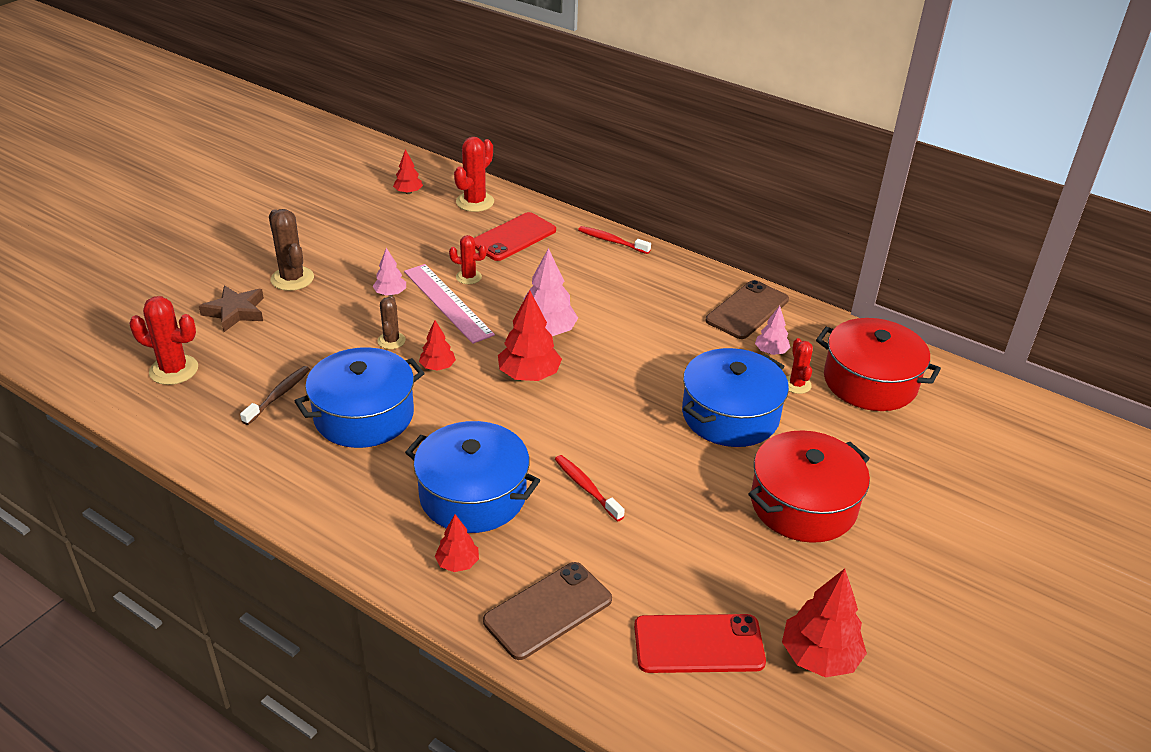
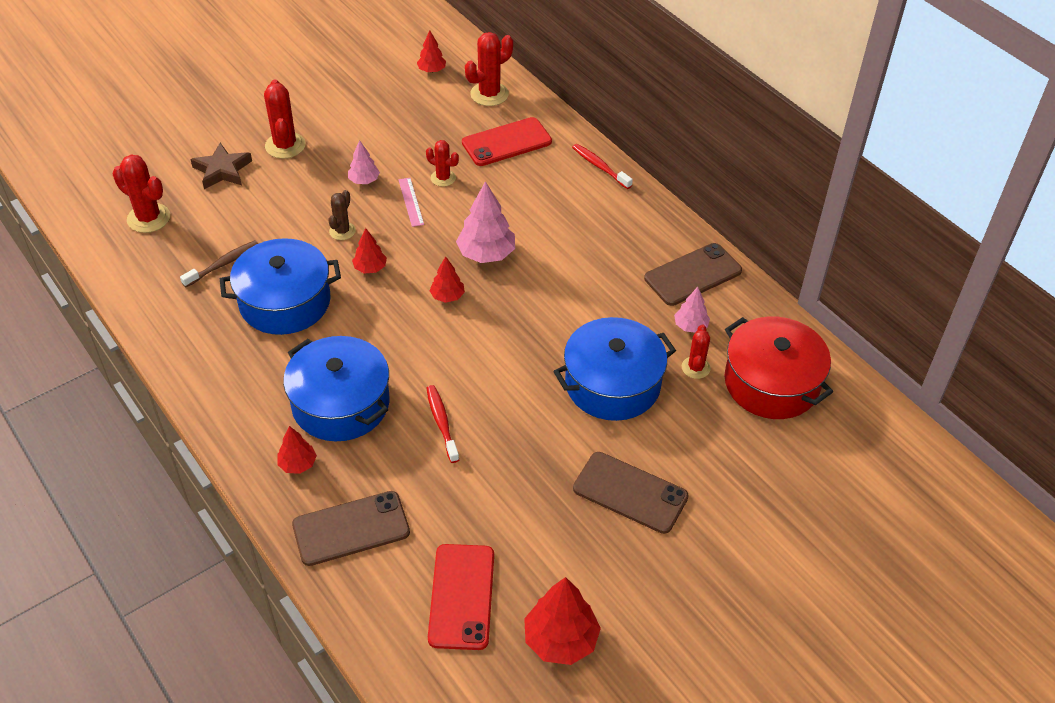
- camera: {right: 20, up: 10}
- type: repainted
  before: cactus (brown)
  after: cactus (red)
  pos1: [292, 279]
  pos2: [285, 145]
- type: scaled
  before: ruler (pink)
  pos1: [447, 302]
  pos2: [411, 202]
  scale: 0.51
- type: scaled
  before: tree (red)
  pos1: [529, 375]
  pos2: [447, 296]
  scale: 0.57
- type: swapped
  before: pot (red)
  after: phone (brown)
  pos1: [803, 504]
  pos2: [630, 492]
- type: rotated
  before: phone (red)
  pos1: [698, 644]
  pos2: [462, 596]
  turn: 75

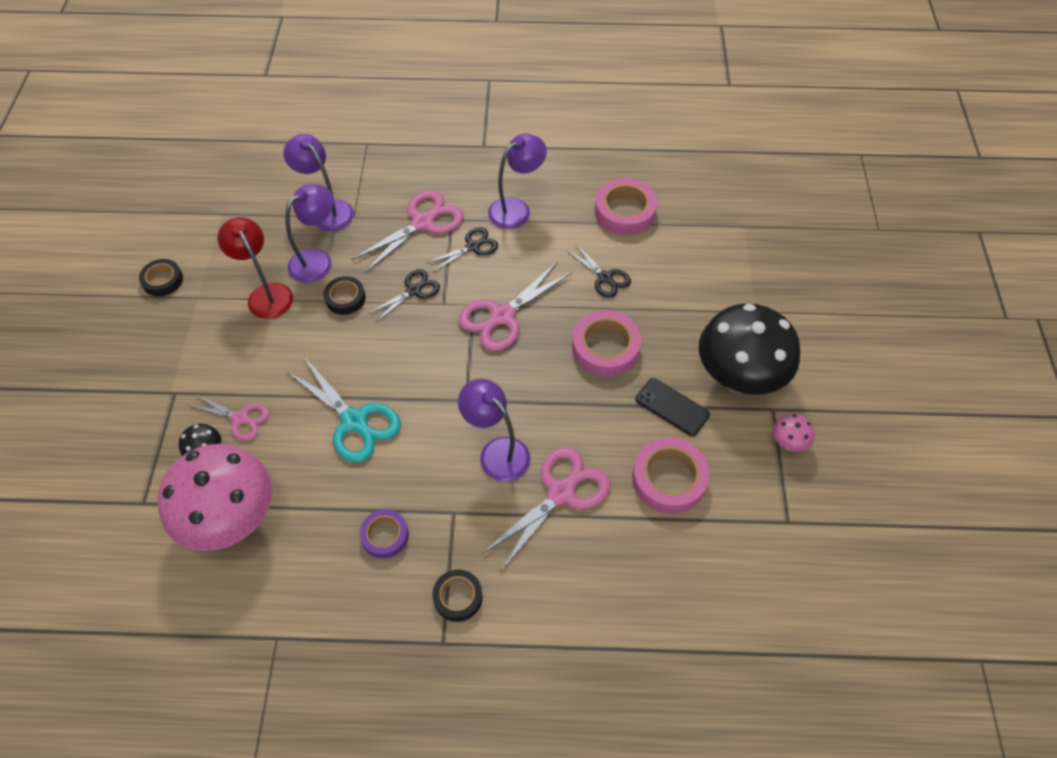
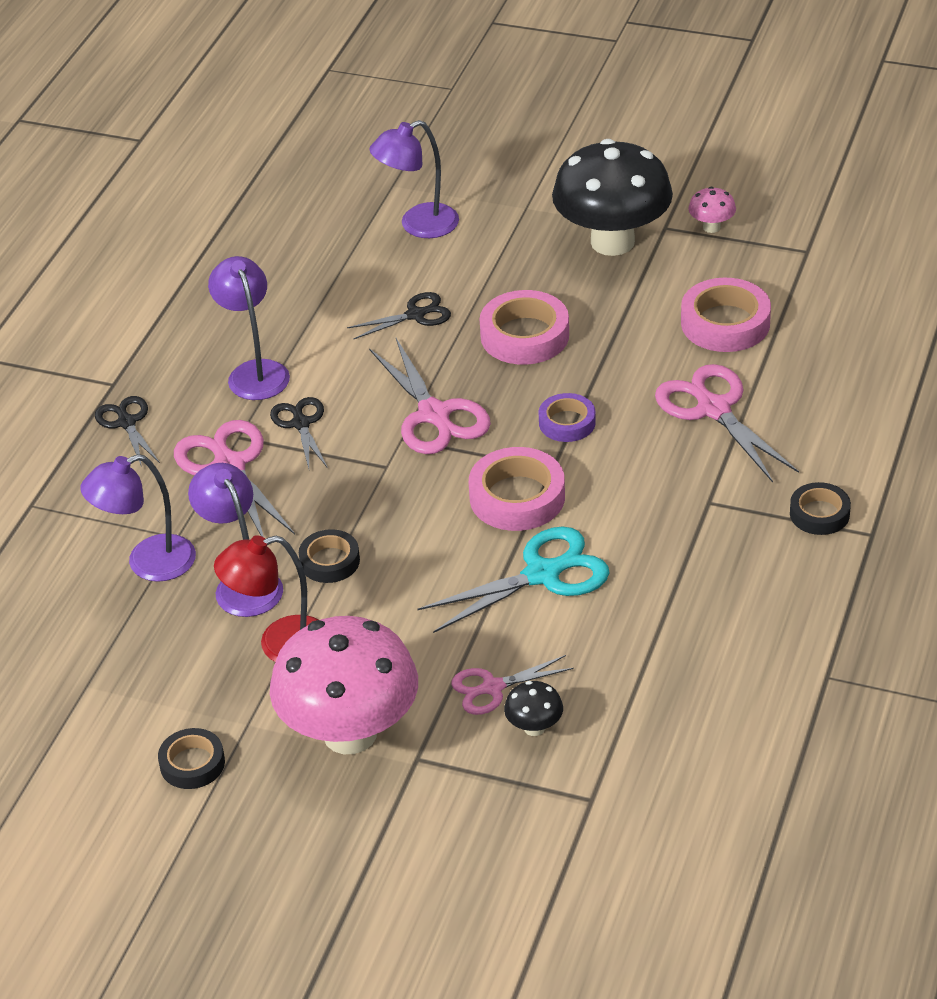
- camera: {right: -70, up: -15}
- type: shifted
  before: tape (pink)
  pos1: [625, 212]
  pos2: [517, 497]
- type: shifted
  before: scissors (black)
  pos1: [414, 290]
  pos2: [126, 422]
- type: gone
  before: phone (black)
  pos1: [672, 407]
- type: shifted
  before: lamp (purple)
  pos1: [497, 452]
  pos2: [418, 225]
- type: rotated
  before: scissors (pink)
  pos1: [241, 418]
  pos2: [492, 688]
  turn: -150
- type: shifted
  before: mushroom (pink)
  pos1: [232, 519]
  pos2: [350, 733]
- type: shifted
  before: tape (purple)
  pos1: [385, 535]
  pos2: [567, 422]

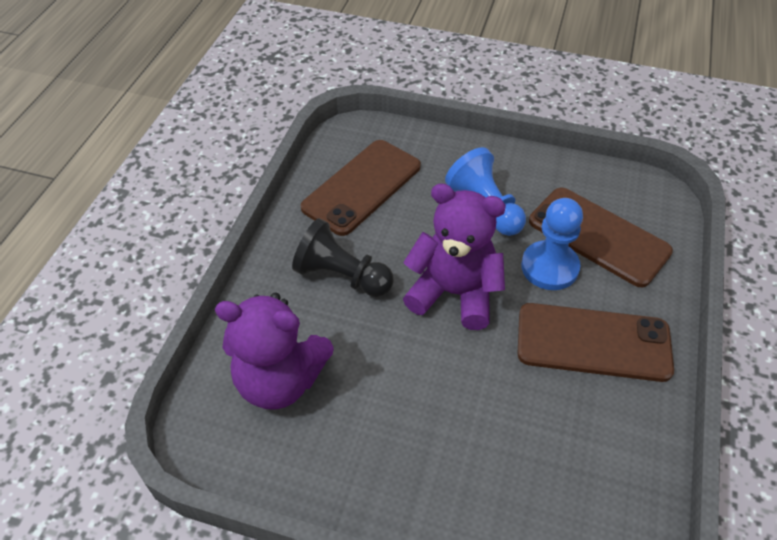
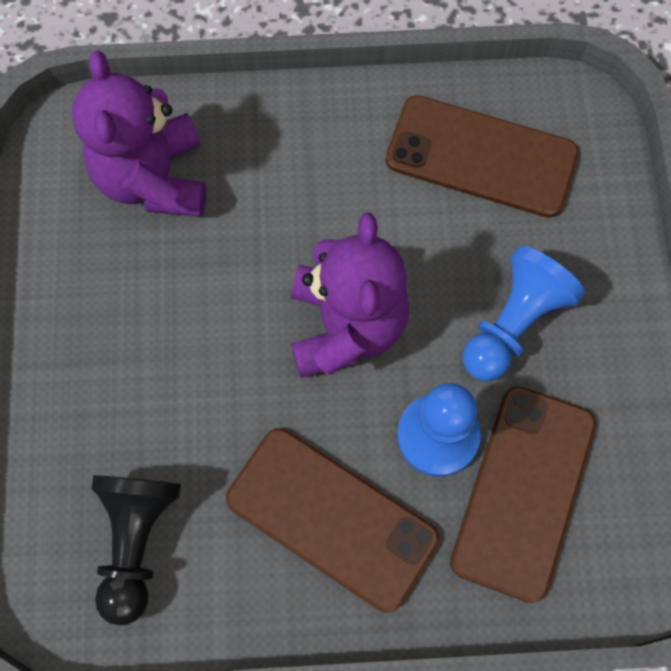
- camera: {right: 70, up: 20}
- type: shifted
  before: pawn (black)
  pos1: [342, 276]
  pos2: [136, 541]
- type: rotated
  before: phone (brown)
  pos1: [593, 342]
  pos2: [332, 518]
  turn: -45

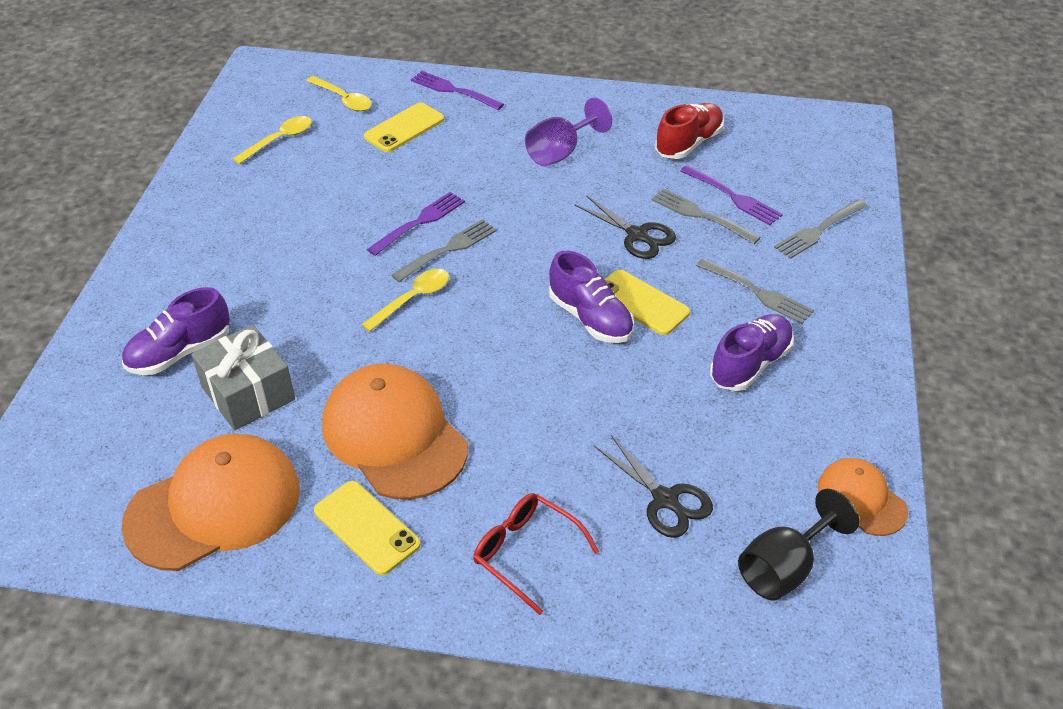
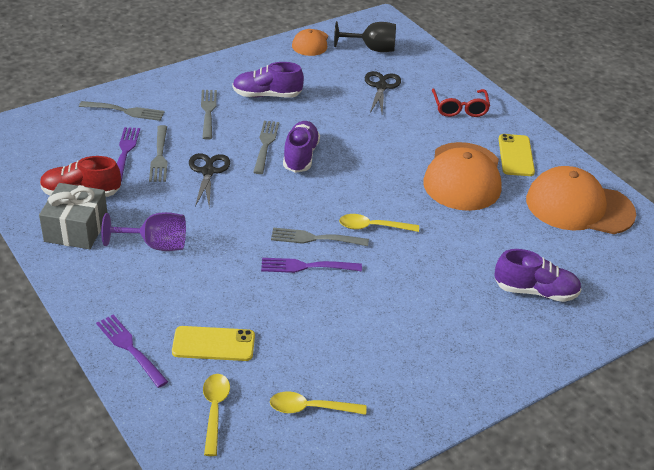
- camera: {right: -135, up: -5}
- type: rotated
  before: fork (purple)
  pos1: [454, 90]
  pos2: [130, 349]
  turn: 150
- type: swapped
  before: phone (yellow)
  after: fork (grey)
  pos1: [641, 302]
  pos2: [265, 145]
- type: shifted
  before: gift (grey)
  pos1: [248, 393]
  pos2: [76, 229]

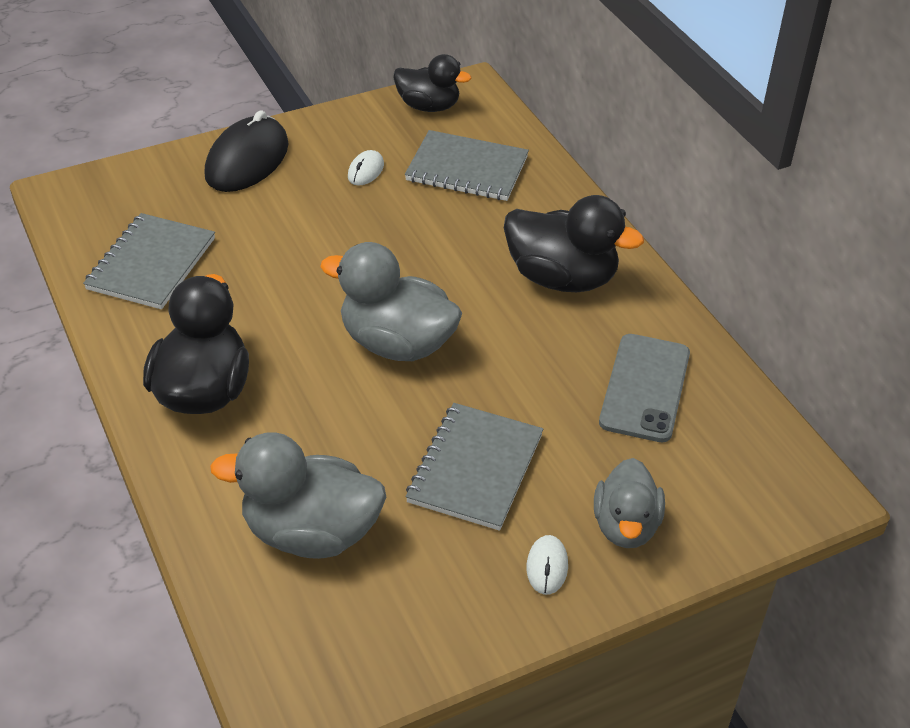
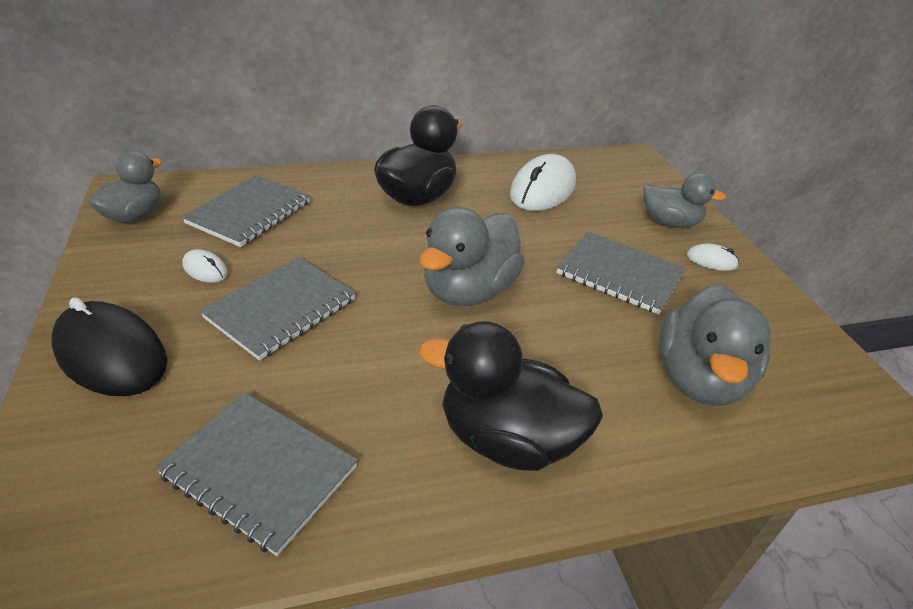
- camera: {right: -80, up: -5}
- type: repainted
  before: duck (black)
  after: duck (grey)
  pos1: [428, 106]
  pos2: [134, 216]
- type: swapped
  before: phone (grey)
  after: mouse (white)
  pos1: [644, 388]
  pos2: [542, 189]
- type: new
  after: notebook (grey)
  pos2: [281, 309]

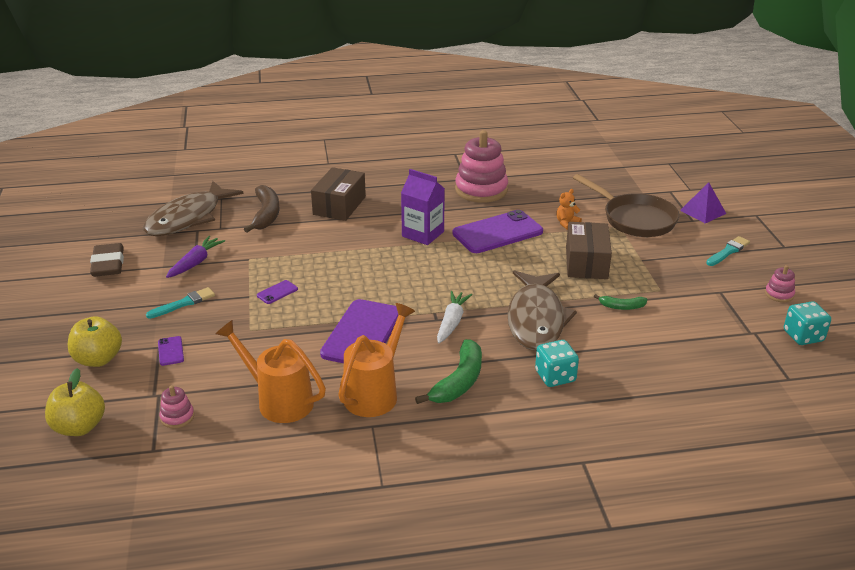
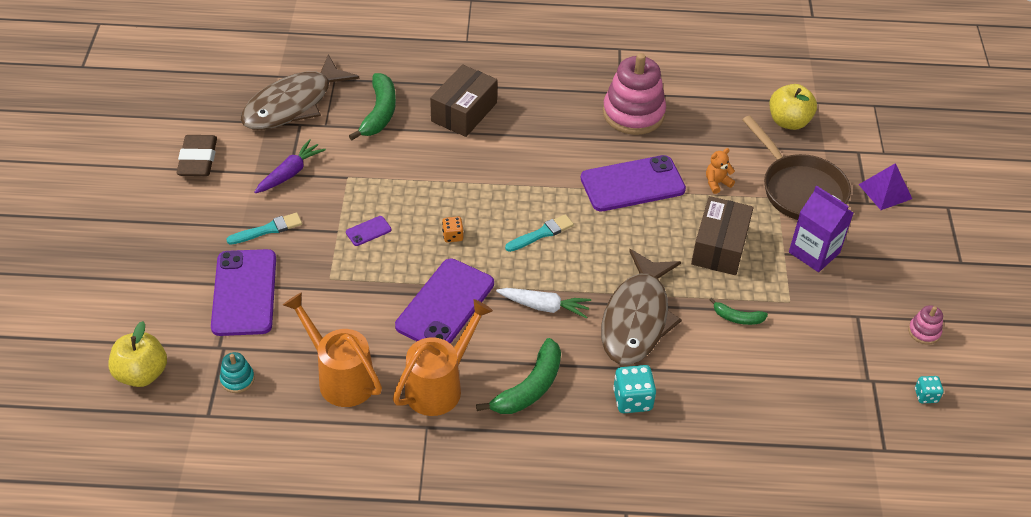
- camera: {right: 10, up: 15}
- type: shifted
  before: carton (purple)
  pos1: [423, 234]
  pos2: [814, 252]
- type: repainted
  before: banana (brown)
  after: banana (green)
  pos1: [266, 215]
  pos2: [379, 113]
- type: shifted
  before: brush (turquoise)
  pos1: [728, 251]
  pos2: [541, 234]
- type: rotated
  before: carrot (white)
  pos1: [451, 322]
  pos2: [544, 306]
  turn: 75
- type: scaled
  before: dice (turquoise)
  pos1: [803, 336]
  pos2: [926, 395]
  scale: 0.59
- type: shifted
  before: apple (yellow)
  pos1: [98, 359]
  pos2: [788, 121]
- type: scaled
  before: phone (purple)
  pos1: [170, 351]
  pos2: [244, 293]
  scale: 2.41
- type: repainted
  before: stacking toy (pink)
  after: stacking toy (turquoise)
  pos1: [177, 417]
  pos2: [237, 379]
- type: new
  after: dice (orange)
  pos2: [452, 236]

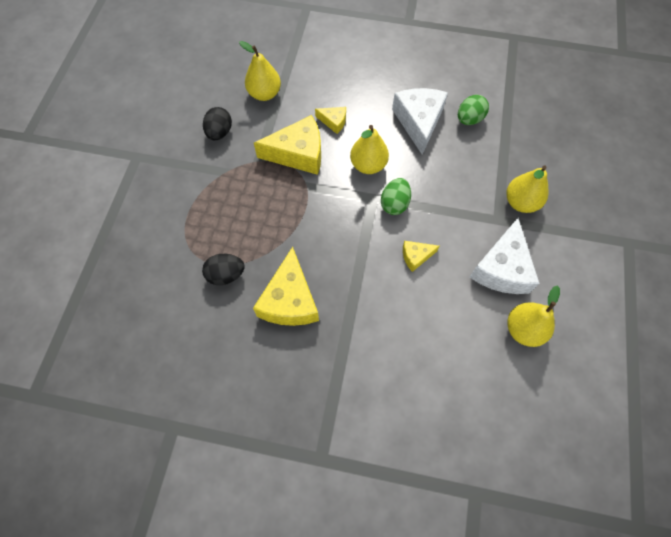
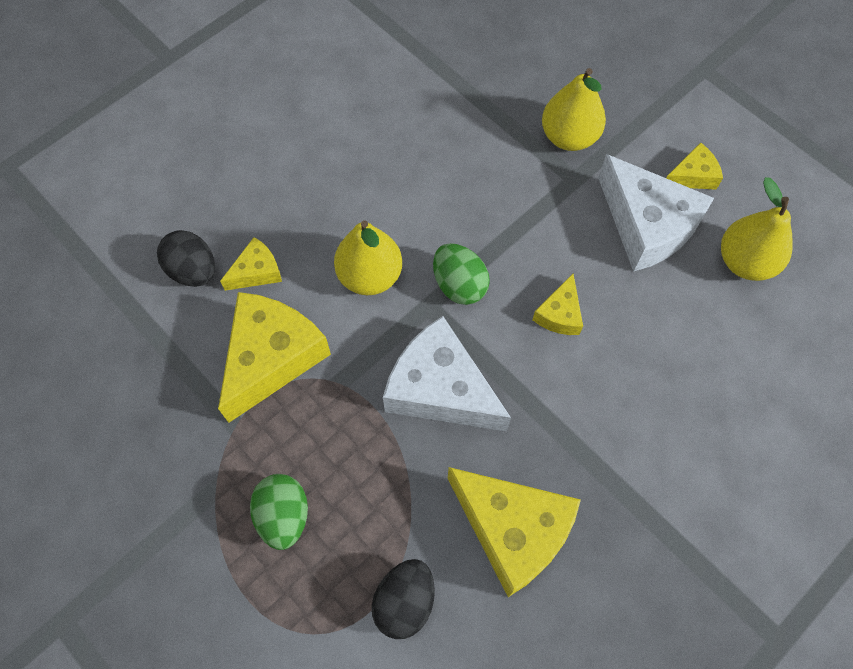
- camera: {right: -55, up: 0}
- type: gone
  before: pear (yellow)
  pos1: [264, 94]
- type: shifted
  before: cheese (white)
  pos1: [418, 122]
  pos2: [440, 389]
- type: shifted
  before: egg (green)
  pos1: [469, 119]
  pos2: [284, 516]
- type: shifted
  before: egg (black)
  pos1: [219, 133]
  pos2: [193, 271]
- type: new
  after: cheese (yellow)
  pos2: [692, 176]

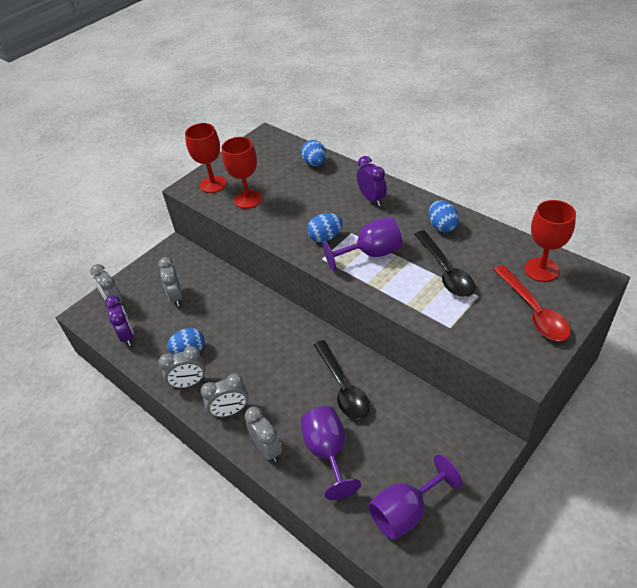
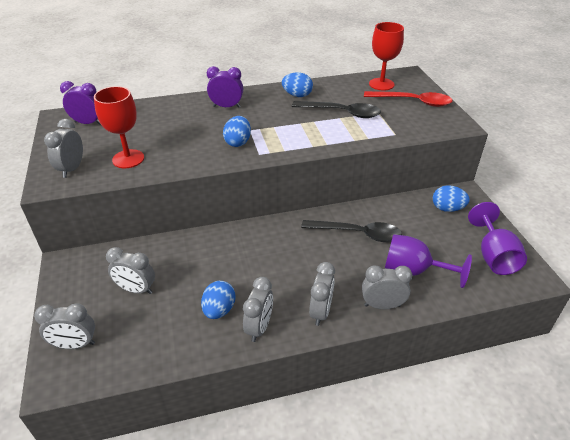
- camera: {right: -60, up: -5}
- type: swapped
  before: goblet (red)
  after: clock (grey)
  pos1: [213, 184]
  pos2: [72, 169]
- type: shifted
  before: egg (blue)
  pos1: [314, 163]
  pos2: [447, 209]
- type: gone
  before: goblet (purple)
  pos1: [371, 254]
- type: shifted
  before: clock (purple)
  pos1: [127, 336]
  pos2: [88, 123]

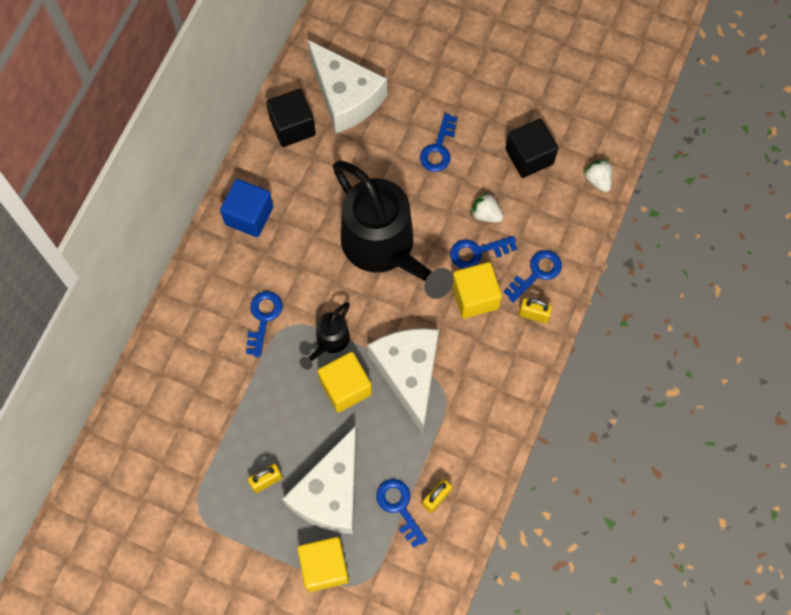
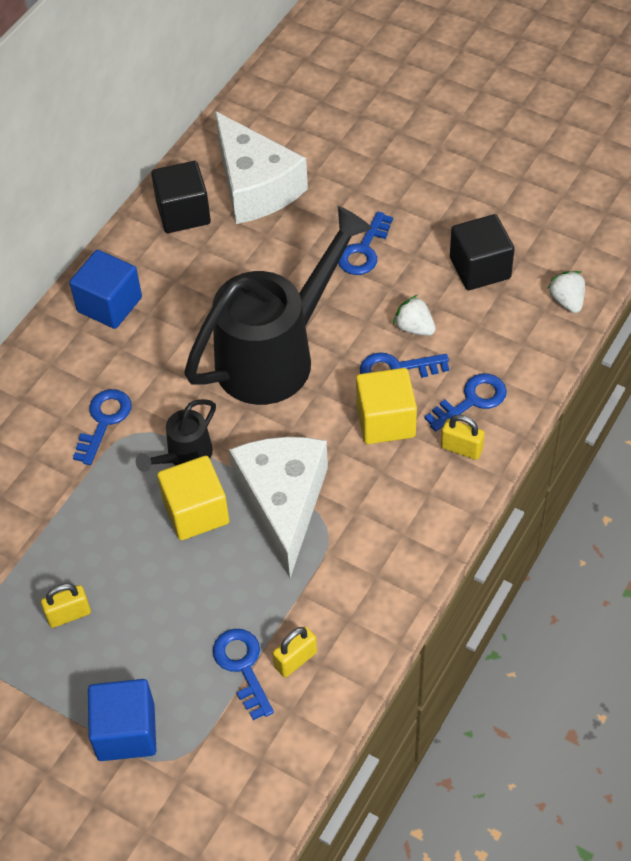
- camera: {right: 10, up: -15}
- type: rotated
  before: watering can (black)
  pos1: [384, 248]
  pos2: [276, 355]
  turn: -105
- type: gone
  before: cheese (white)
  pos1: [331, 493]
- type: repainted
  before: cube (yellow)
  after: cube (blue)
  pos1: [324, 567]
  pos2: [126, 732]

